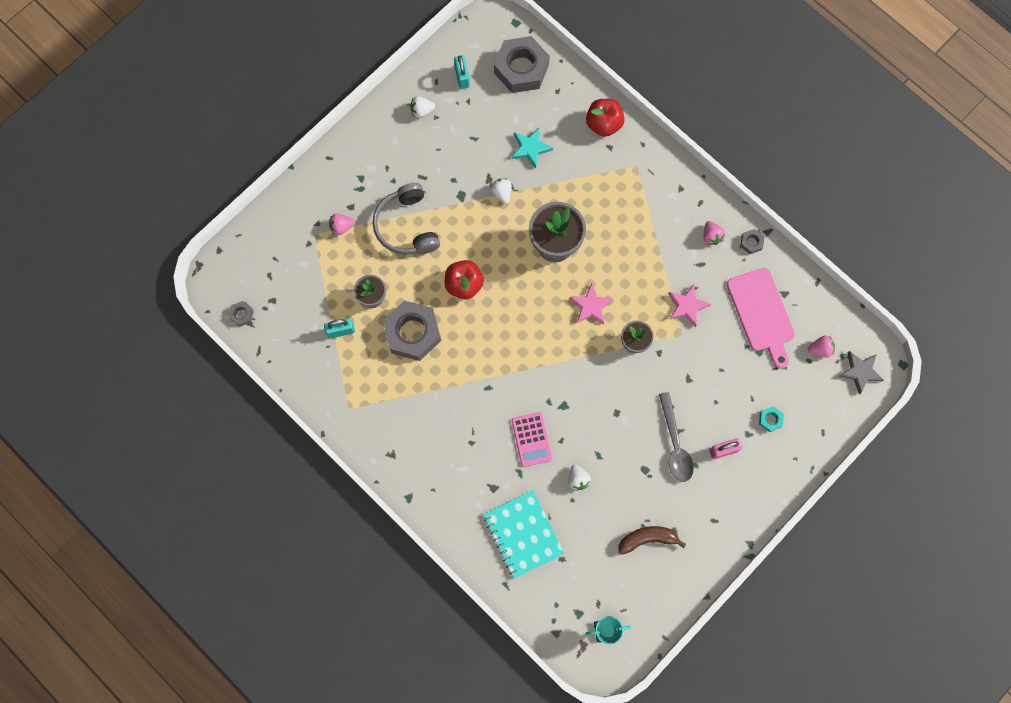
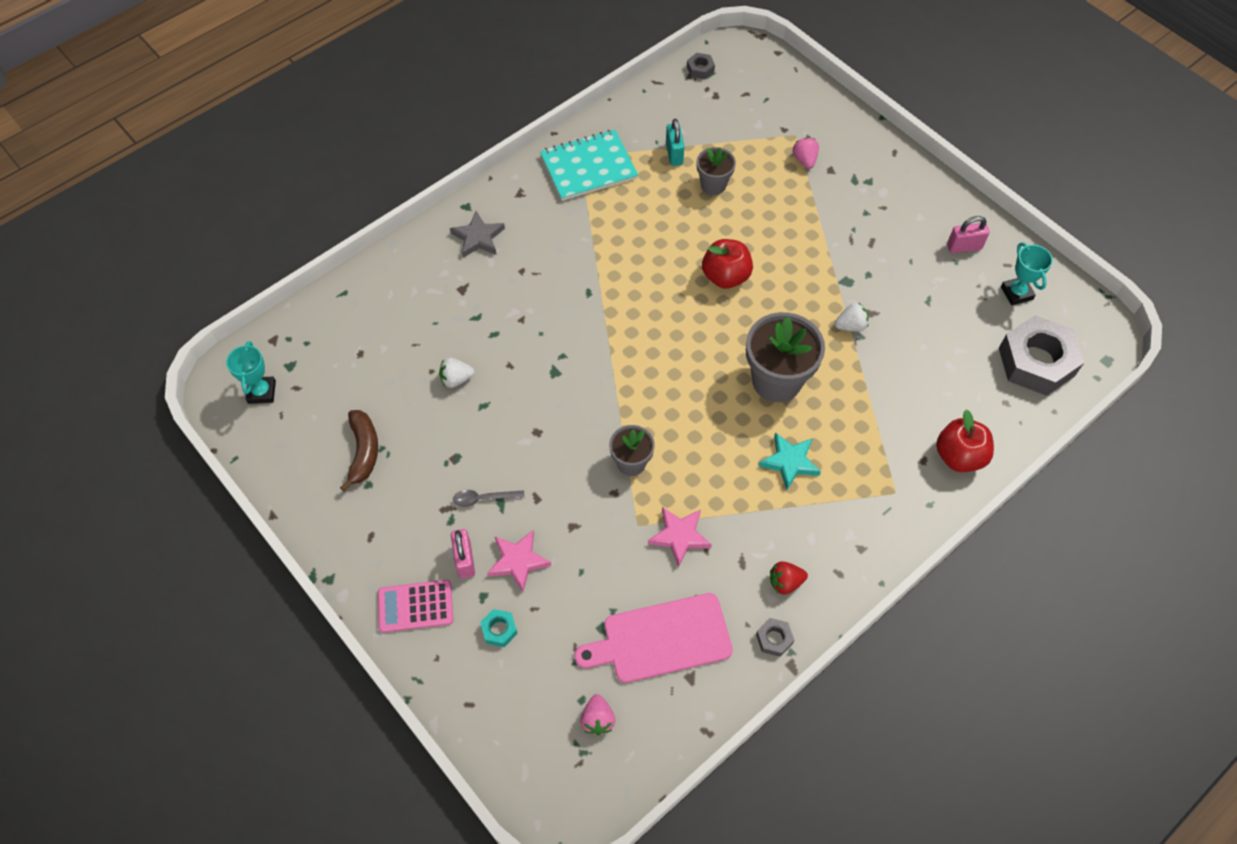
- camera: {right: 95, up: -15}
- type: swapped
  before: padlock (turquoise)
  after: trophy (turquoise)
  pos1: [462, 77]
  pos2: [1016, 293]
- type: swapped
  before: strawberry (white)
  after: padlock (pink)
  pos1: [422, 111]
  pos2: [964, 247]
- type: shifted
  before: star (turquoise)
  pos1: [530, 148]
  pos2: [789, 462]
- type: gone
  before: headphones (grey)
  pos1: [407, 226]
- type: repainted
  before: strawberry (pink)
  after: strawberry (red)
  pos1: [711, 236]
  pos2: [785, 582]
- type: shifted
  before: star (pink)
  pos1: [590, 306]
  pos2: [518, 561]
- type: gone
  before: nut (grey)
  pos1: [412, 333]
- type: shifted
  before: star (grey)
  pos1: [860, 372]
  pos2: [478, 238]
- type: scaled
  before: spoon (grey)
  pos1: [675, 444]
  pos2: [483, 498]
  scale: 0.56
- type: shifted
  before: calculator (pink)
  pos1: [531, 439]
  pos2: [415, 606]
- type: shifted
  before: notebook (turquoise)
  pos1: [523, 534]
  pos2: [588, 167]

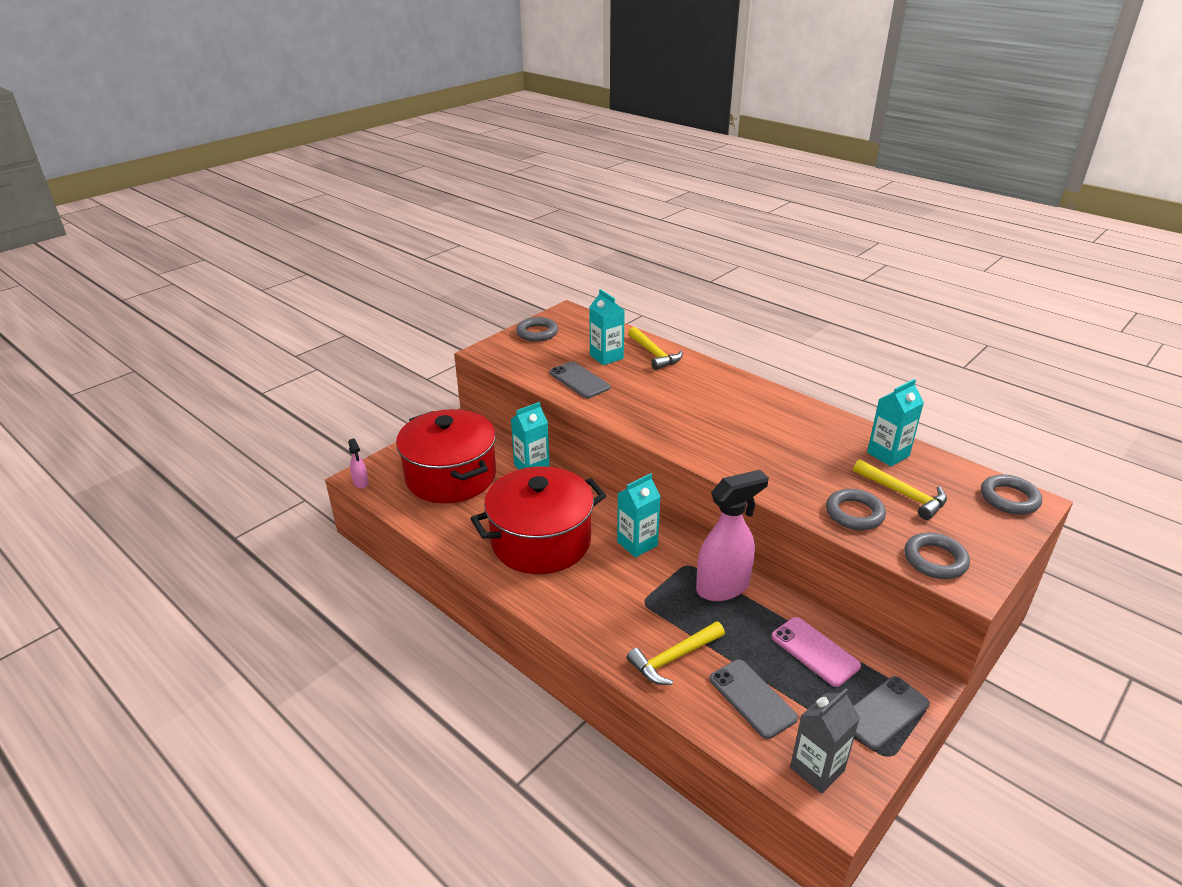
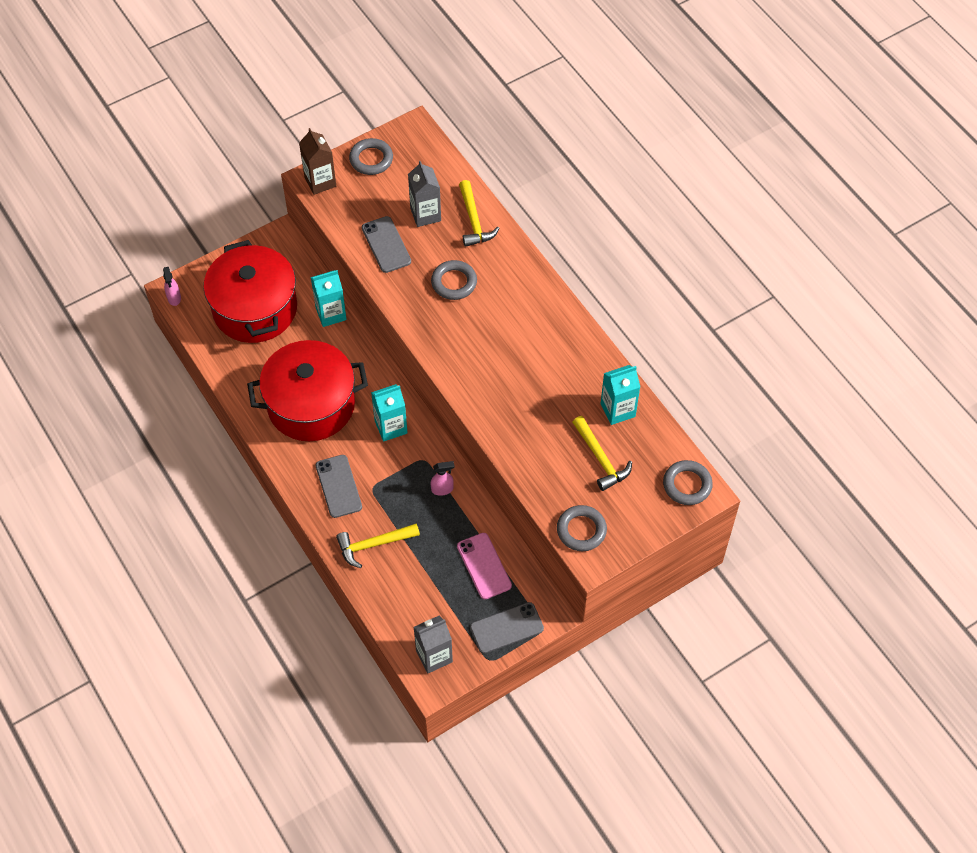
- camera: {right: 15, up: 25}
- type: repainted
  before: carton (turquoise)
  after: carton (grey)
  pos1: [606, 357]
  pos2: [425, 214]
- type: scaled
  before: spray bottle (pink)
  pos1: [723, 587]
  pos2: [442, 489]
  scale: 0.45
- type: shifted
  before: ring (grey)
  pos1: [854, 513]
  pos2: [454, 282]
- type: shifted
  before: phone (grey)
  pos1: [752, 698]
  pos2: [338, 486]
- type: new
  after: carton (brown)
  pos2: [320, 182]

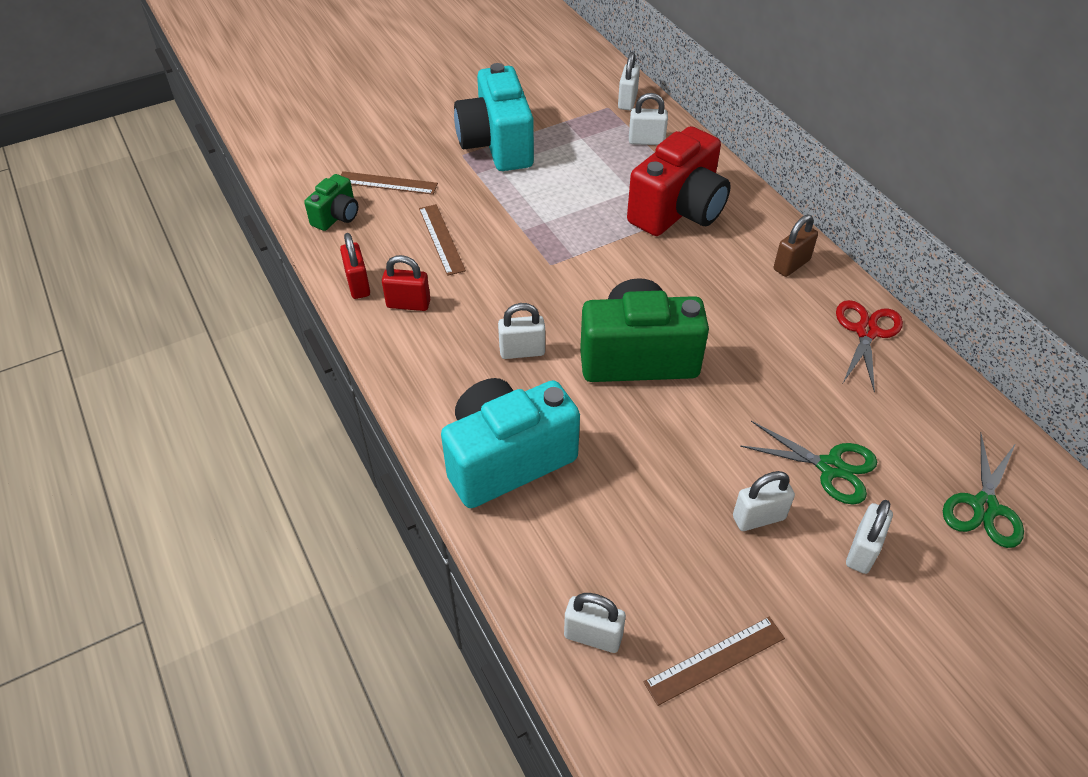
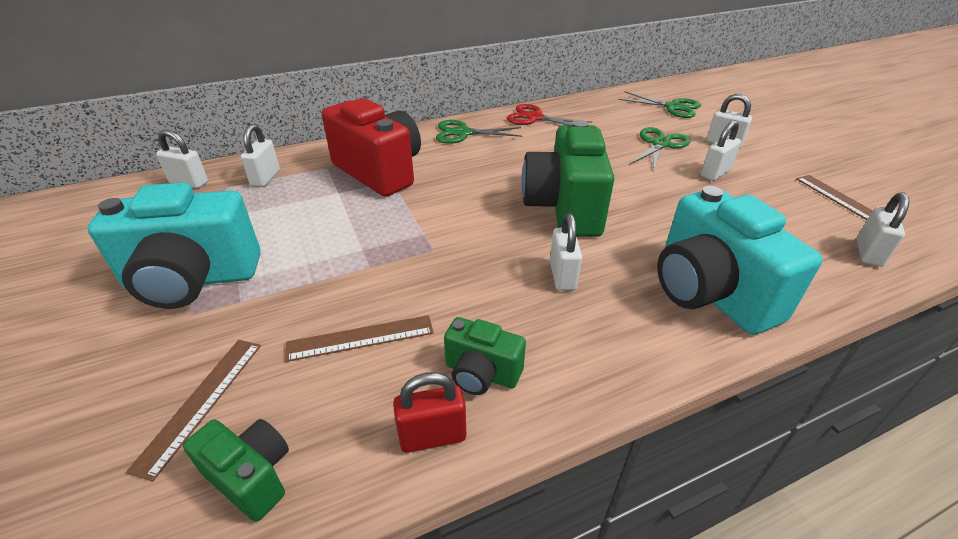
- camera: {right: -85, up: -10}
- type: swapped
  before: padlock (brown)
  after: scissors (green)
  pos1: [791, 265]
  pos2: [463, 133]
- type: swapped
  before: padlock (red)
  after: camera (green)
  pos1: [408, 304]
  pos2: [481, 373]
- type: rotated
  before: padlock (white)
  pos1: [758, 517]
  pos2: [715, 173]
  turn: 60

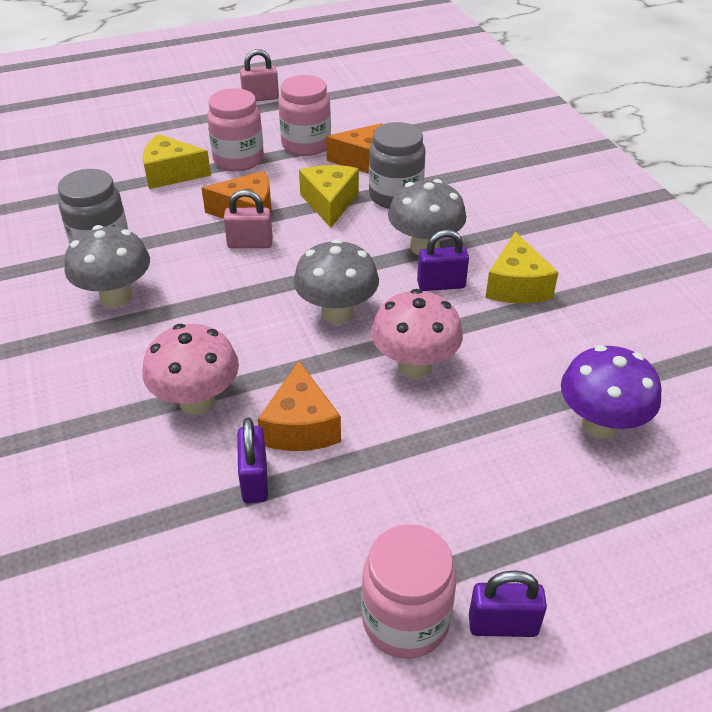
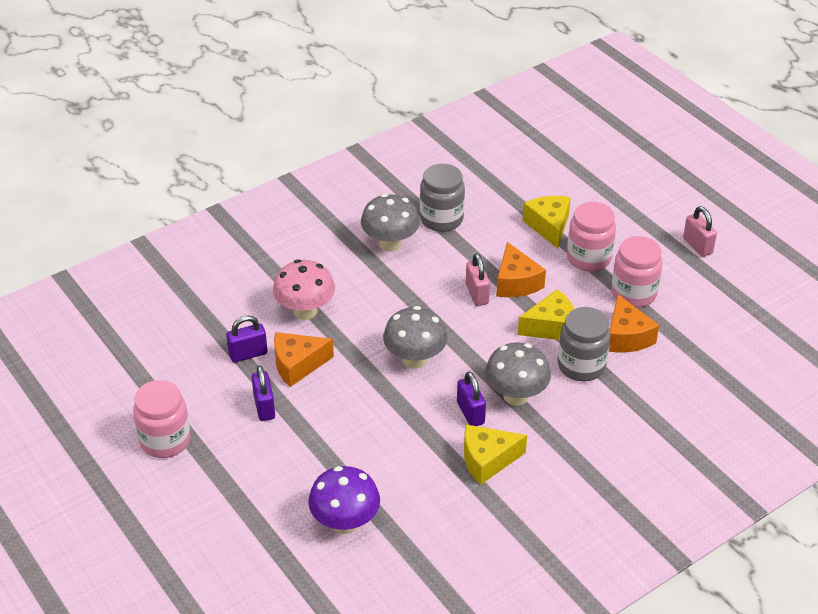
- camera: {right: 75, up: 0}
- type: gone
  before: mushroom (pink)
  pos1: [414, 365]
- type: shifted
  before: padlock (purple)
  pos1: [502, 625]
  pos2: [264, 407]

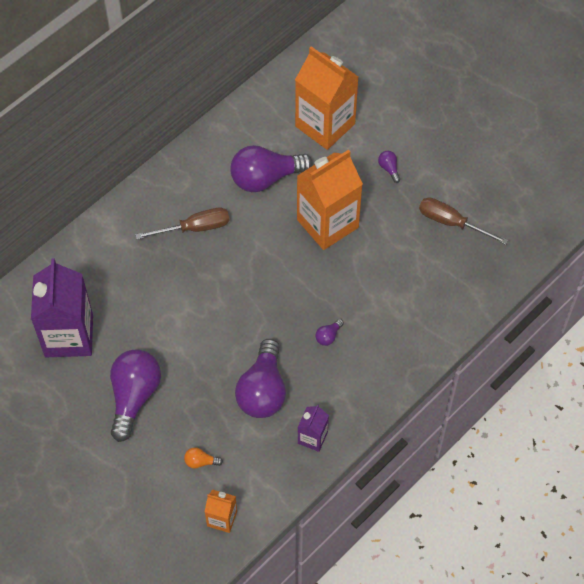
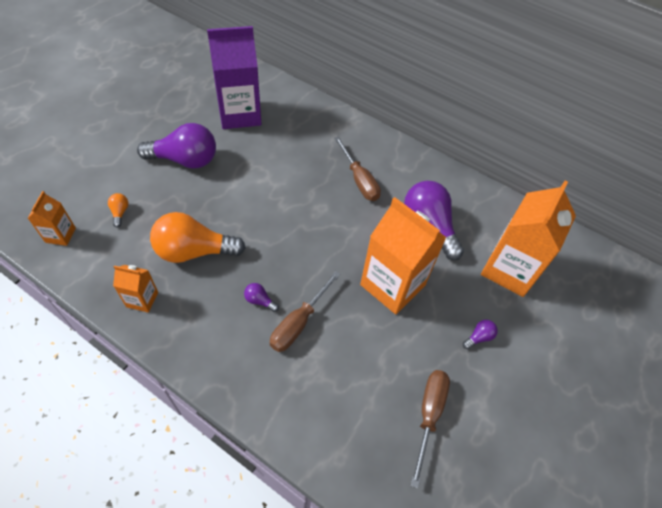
- camera: {right: 75, up: -5}
- type: repainted
  before: light bulb (purple)
  after: light bulb (orange)
  pos1: [263, 390]
  pos2: [194, 251]
- type: repainted
  before: carton (purple)
  after: carton (orange)
  pos1: [312, 437]
  pos2: [142, 299]
- type: new
  after: screwdriver (brown)
  pos2: [299, 323]

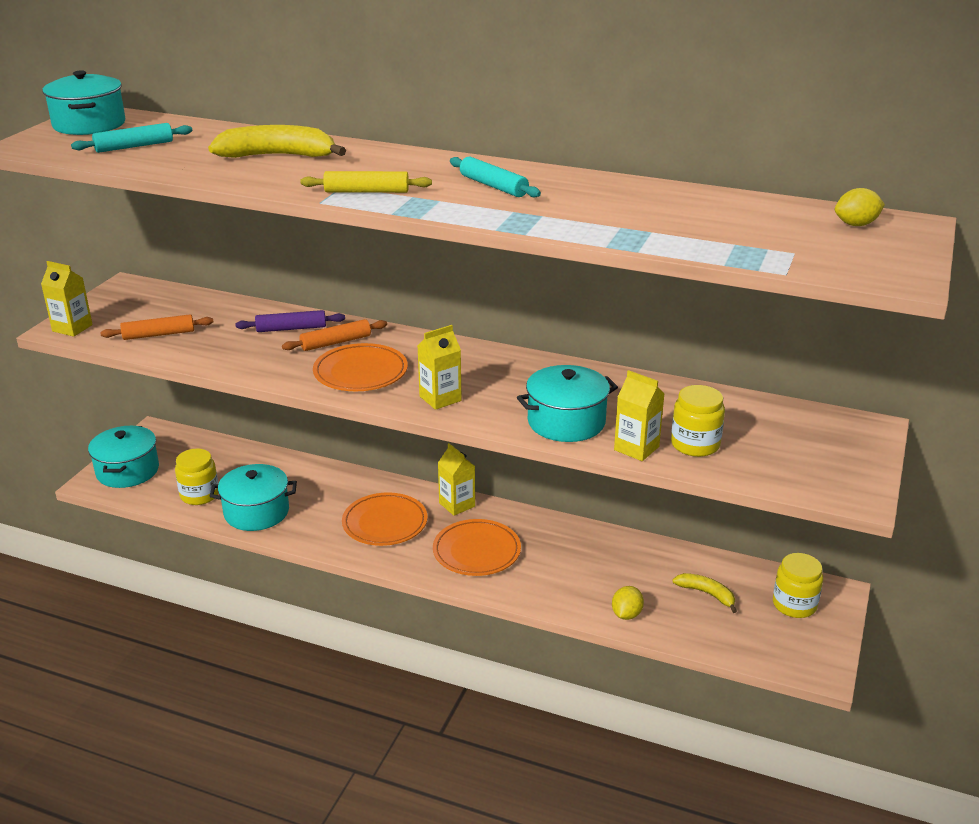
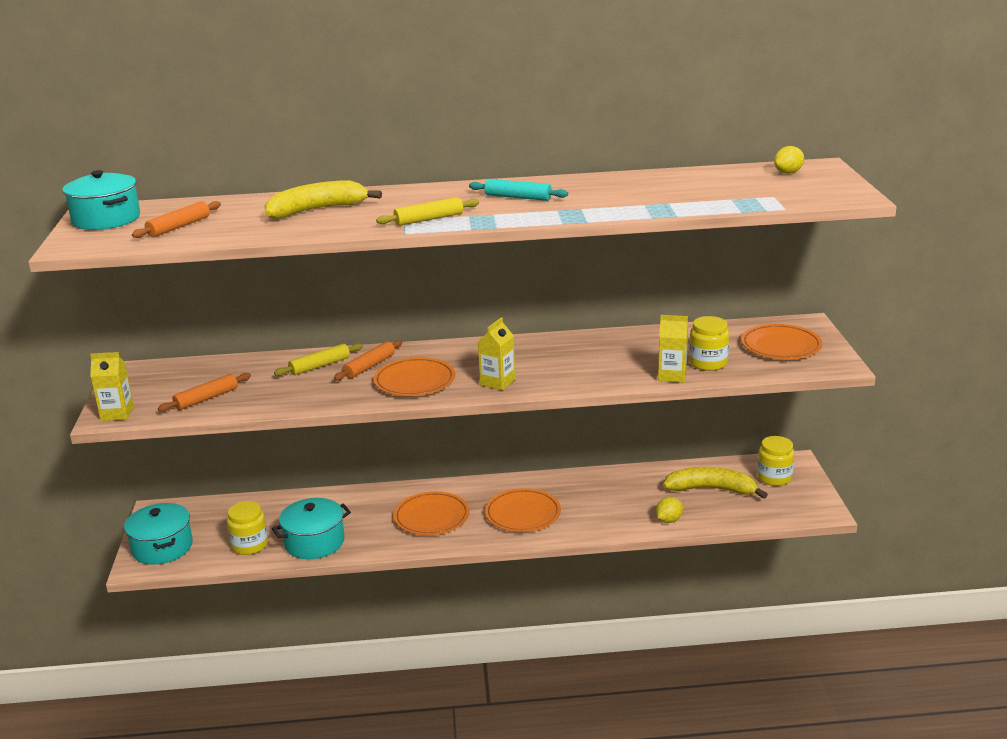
- camera: {right: -25, up: -5}
- type: repainted
  before: rolling pin (turquoise)
  after: rolling pin (orange)
  pos1: [134, 146]
  pos2: [179, 227]
- type: repainted
  before: rolling pin (purple)
  after: rolling pin (yellow)
  pos1: [291, 328]
  pos2: [320, 366]
- type: gone
  before: pot (turquoise)
  pos1: [566, 422]
- type: gone
  before: carton (yellow)
  pos1: [457, 505]
- type: scaled
  before: banana (yellow)
  pos1: [707, 594]
  pos2: [712, 489]
  scale: 1.75
- type: rotated
  before: lemon (yellow)
  pos1: [626, 614]
  pos2: [669, 520]
  turn: 45
- type: new
  after: plate (orange)
  pos2: [781, 346]

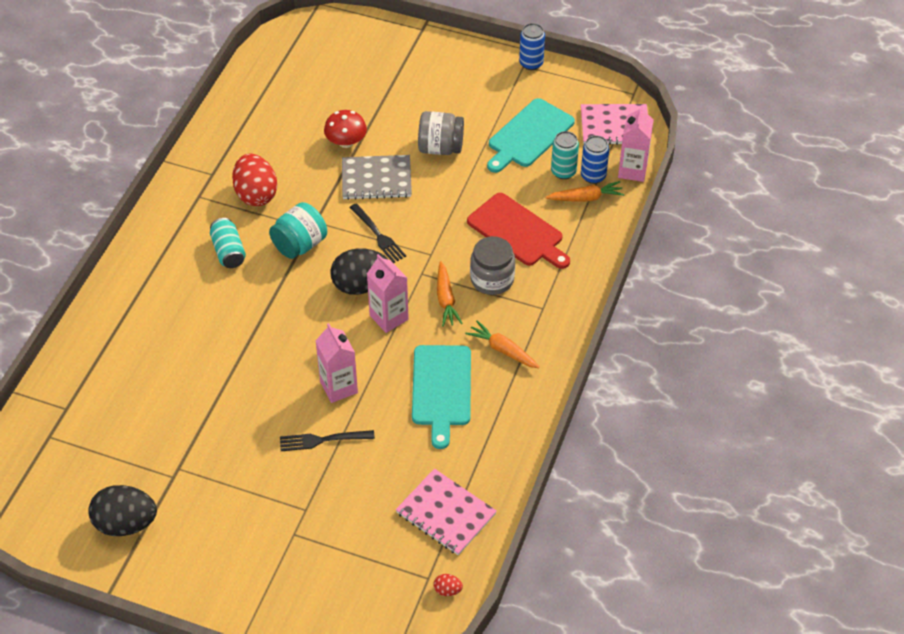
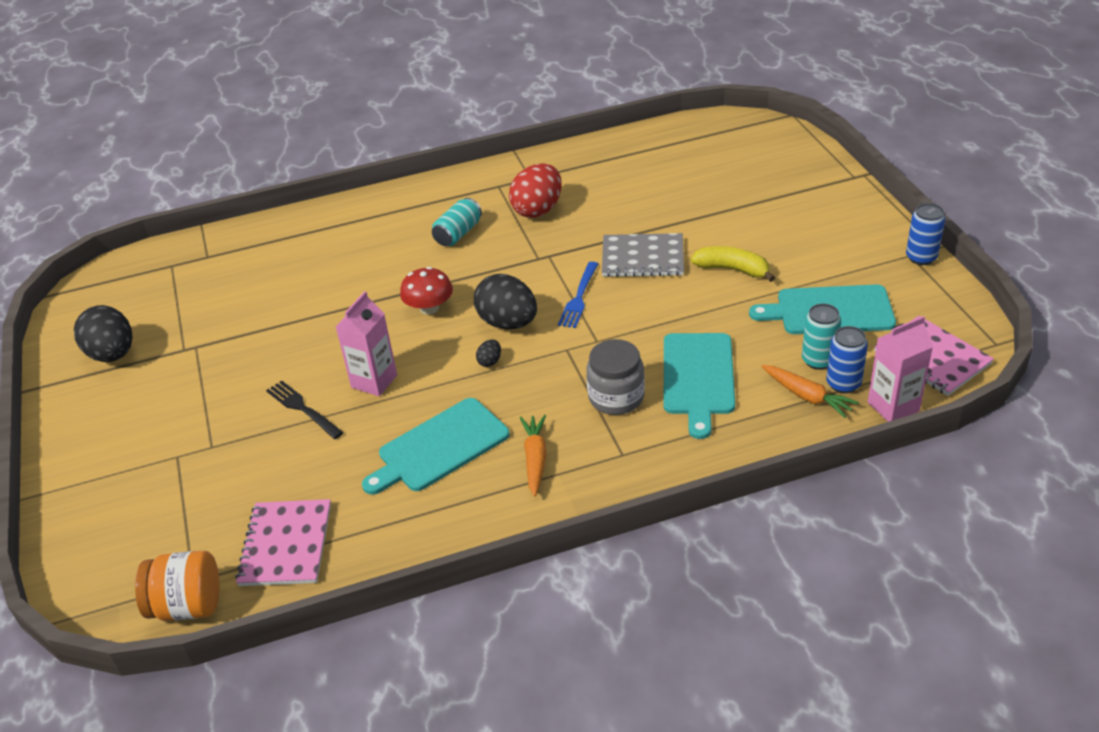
- camera: {right: 55, up: -10}
- type: shifted
  before: mushroom (red)
  pos1: [346, 142]
  pos2: [429, 308]
- type: swapped
  before: jar (grey)
  after: banana (yellow)
  pos1: [440, 148]
  pos2: [732, 269]
- type: rotated
  before: notebook (grey)
  pos1: [376, 179]
  pos2: [642, 258]
  turn: -45
- type: repainted
  before: cutting board (red)
  after: cutting board (turquoise)
  pos1: [518, 232]
  pos2: [698, 378]
- type: gone
  before: jar (turquoise)
  pos1: [300, 245]
- type: repainted
  before: fork (black)
  after: fork (blue)
  pos1: [378, 235]
  pos2: [579, 297]
- type: swapped
  before: carton (pink)
  after: egg (black)
  pos1: [389, 317]
  pos2: [490, 361]
- type: gone
  before: carrot (orange)
  pos1: [446, 299]
- type: swapped
  before: egg (red)
  after: jar (orange)
  pos1: [447, 590]
  pos2: [188, 606]

